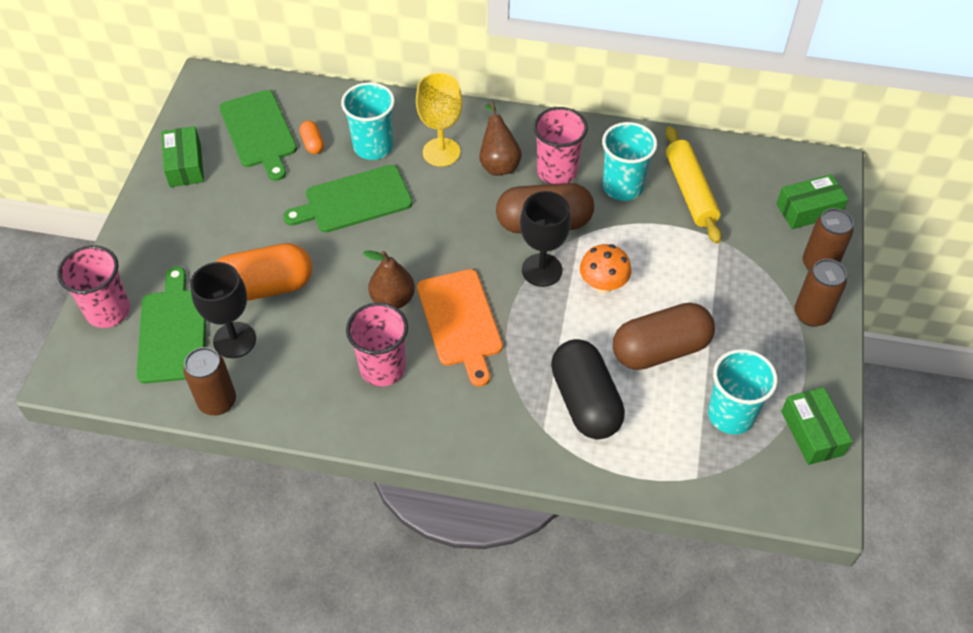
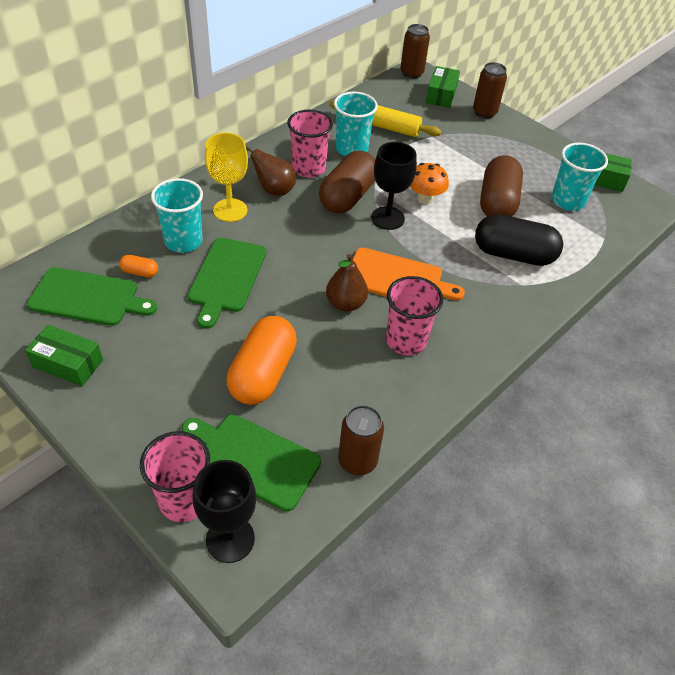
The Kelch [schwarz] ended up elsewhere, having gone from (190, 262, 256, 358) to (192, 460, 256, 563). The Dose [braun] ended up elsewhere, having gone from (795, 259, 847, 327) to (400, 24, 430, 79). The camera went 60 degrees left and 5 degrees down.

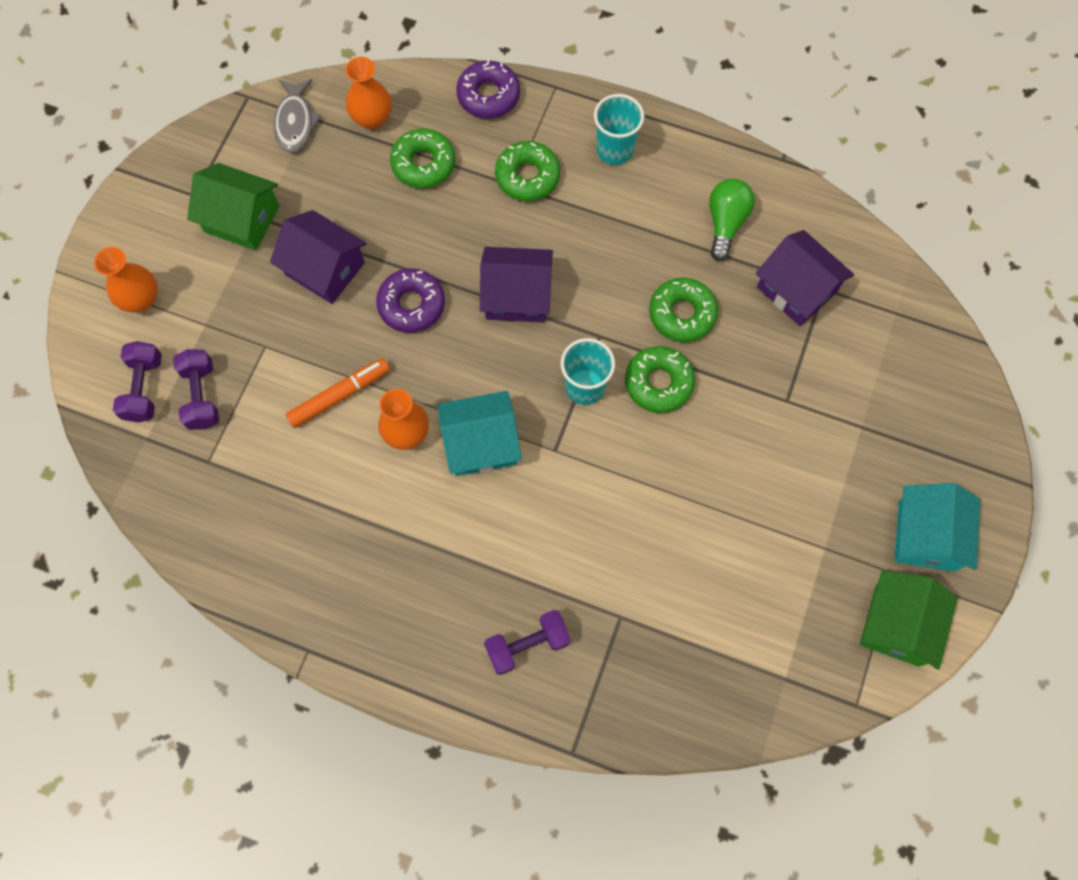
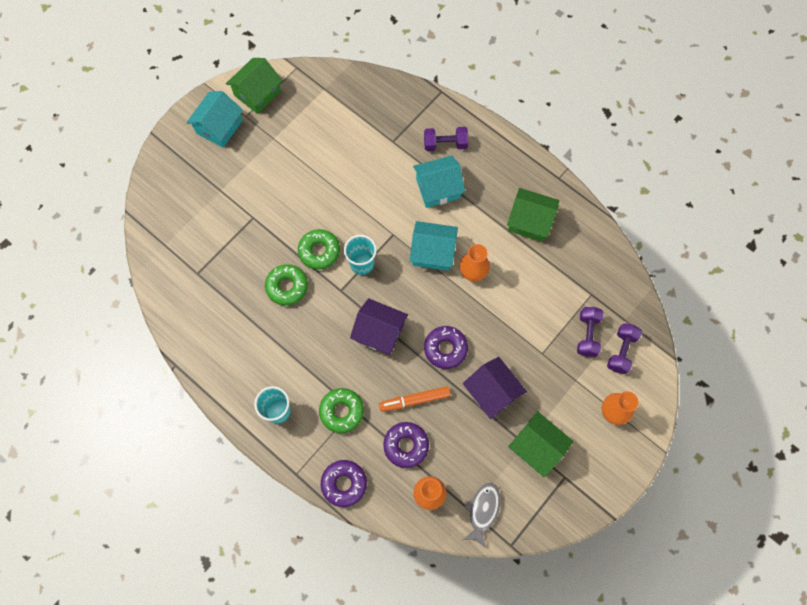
The second view lost the Glühbirne [grün] at (709, 179, 755, 261). The second view lost the Haus [lila] at (756, 230, 854, 326). The second view gained the Haus [türkis] at (413, 156, 465, 208). The second view gained the Haus [grün] at (507, 188, 559, 242). The Filzstift [orange] ended up elsewhere, having gone from (285, 358, 390, 428) to (379, 386, 451, 412). What was the Donut [grün] at (390, 129, 455, 188) turned into the Donut [lila] at (383, 422, 429, 468). The camera went 160 degrees left and 0 degrees up.

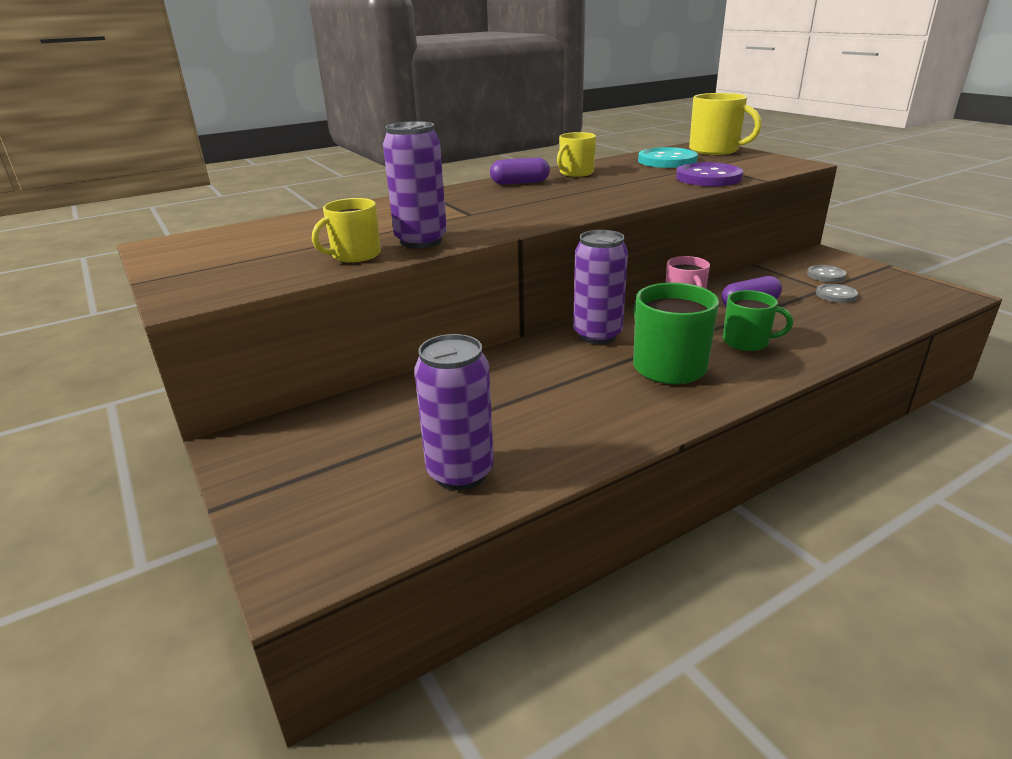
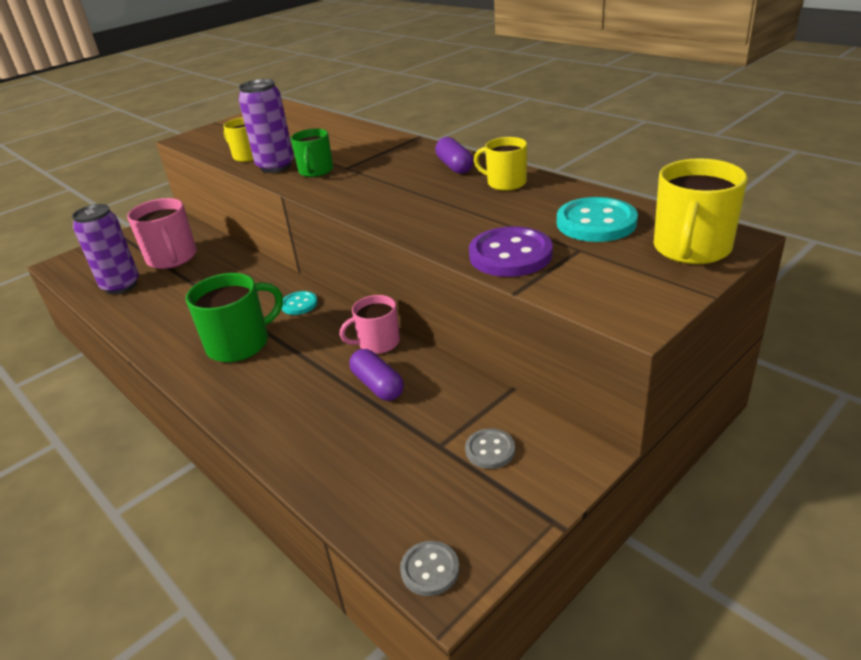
The second view gained the Tasse [rosa] at (127, 198, 197, 269). The Tasse [grün] ended up elsewhere, having gone from (723, 290, 793, 351) to (291, 129, 333, 177). The Knopf [grau] ended up elsewhere, having gone from (816, 284, 858, 303) to (400, 541, 459, 596). Where the Dose [lila] stood at (573, 230, 628, 344), the Knopf [türkis] came to stand at (282, 291, 318, 315). The camera went 80 degrees right and 5 degrees up.

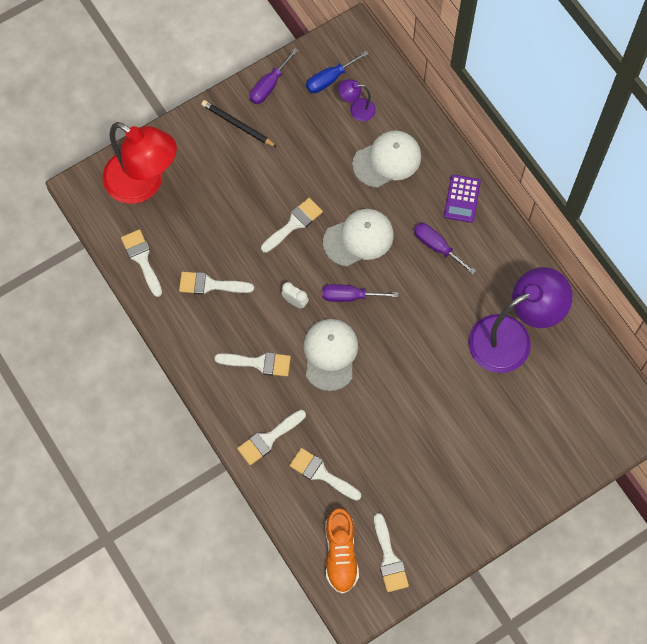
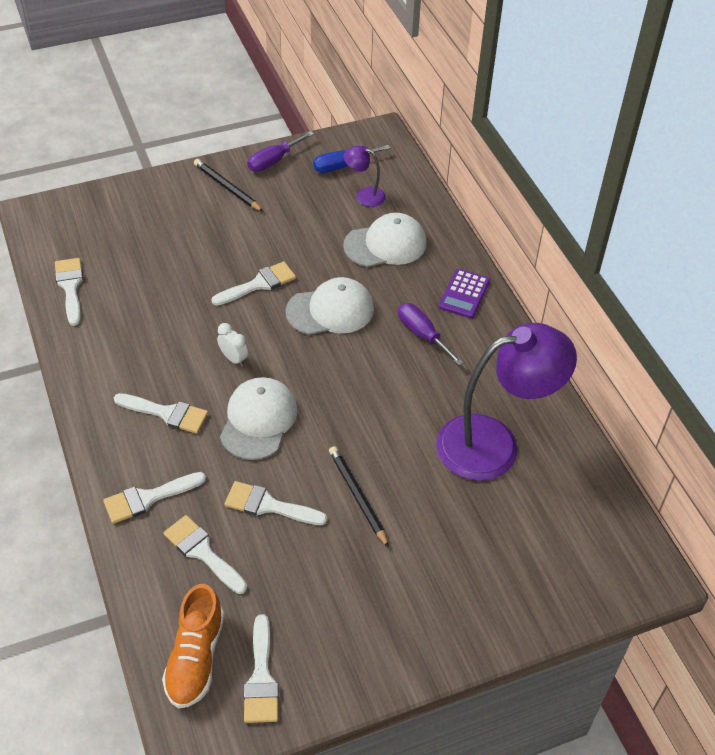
The second view lost the Lampe [rot] at (103, 122, 177, 204). The second view lost the Schraubenzieher [lila] at (322, 284, 398, 302). The second view gained the Bleistift [schwarz] at (329, 446, 389, 548). The Pinsel [weiß] ended up elsewhere, having gone from (179, 272, 254, 295) to (225, 481, 327, 525). The camera went 10 degrees right and 20 degrees down.

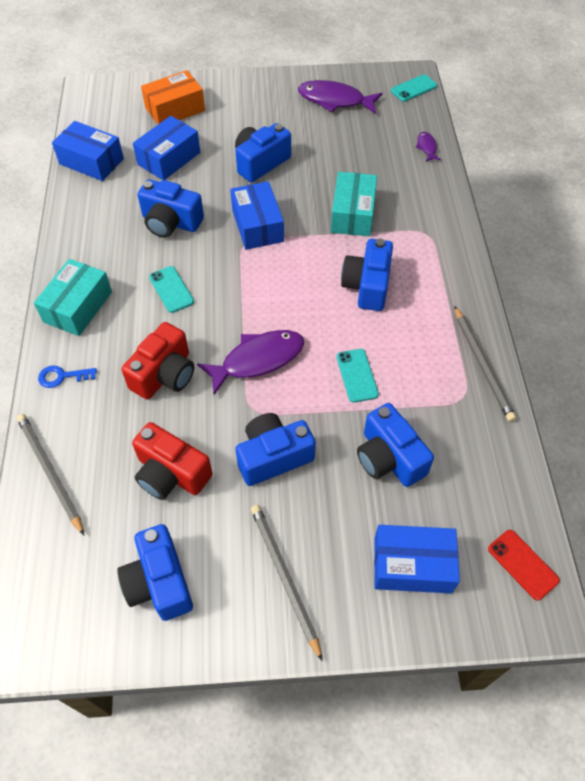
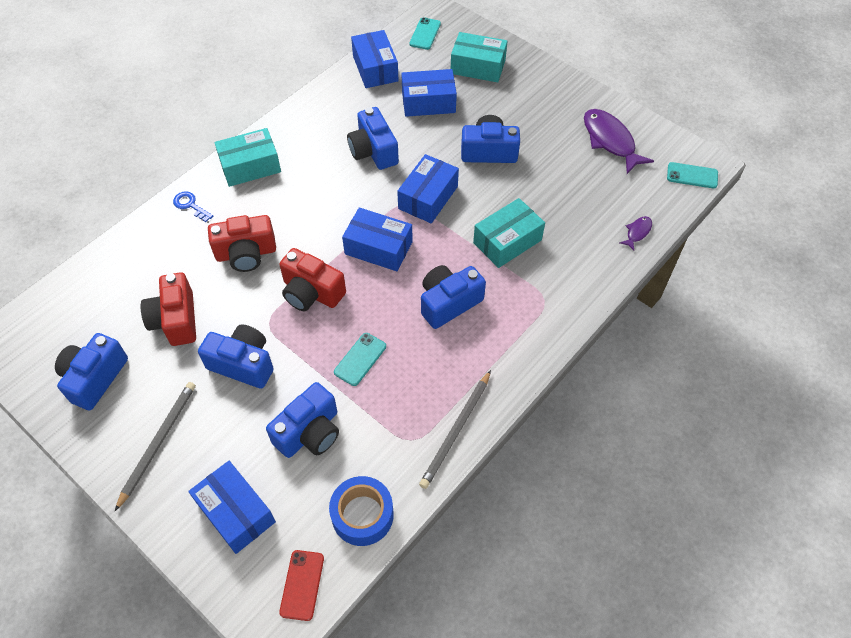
The second view lost the Bleistift [grau] at (17, 414, 84, 535). The second view gained the Klebeband [blau] at (329, 476, 394, 546). The second view gained the Schachtel [blau] at (342, 207, 413, 271). The Handy [türkis] ended up elsewhere, having gone from (149, 266, 194, 313) to (409, 17, 441, 50). Where the Fisch [lila] stood at (197, 330, 304, 395), the Kamera [rot] came to stand at (279, 248, 346, 311). What was the Schachtel [orange] at (141, 70, 205, 125) turned into the Schachtel [türkis] at (451, 32, 507, 82). The Kamera [blau] at (357, 403, 434, 487) ended up facing another way, 150 degrees counterclockwise from before. The camera went 45 degrees right and 0 degrees up.

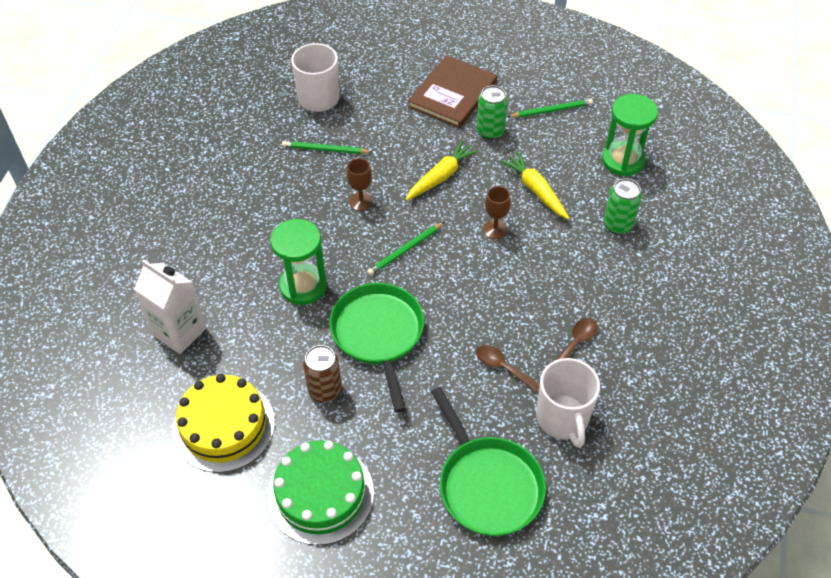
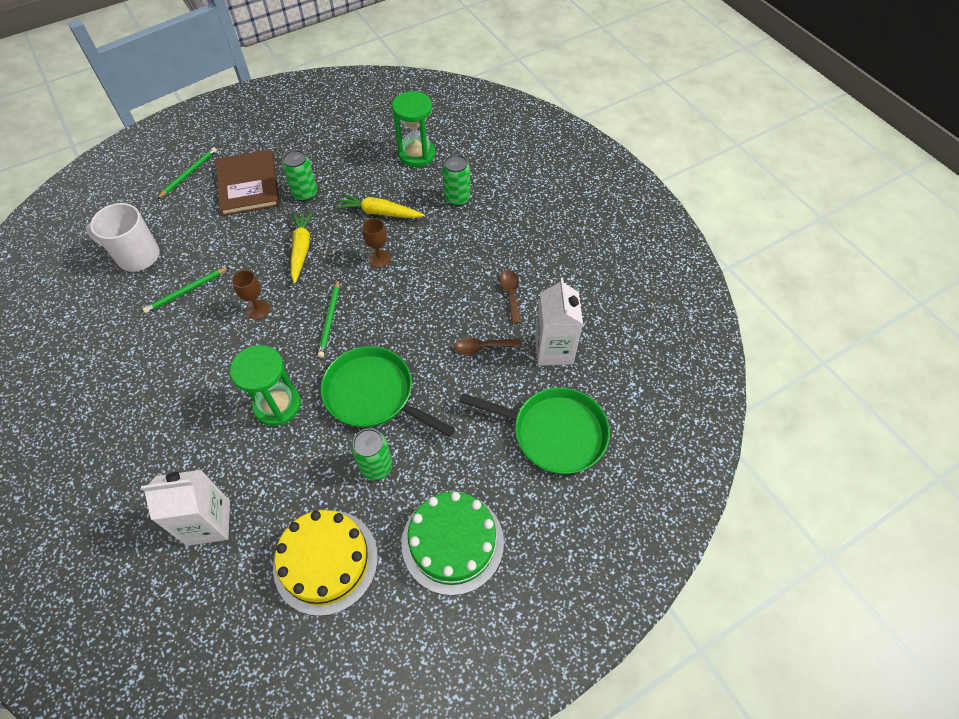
The Bleistift [grün] ended up elsewhere, having gone from (507, 99, 593, 118) to (157, 147, 217, 199). Where the Tasse [weiß] stood at (536, 358, 600, 448), the Getränkekarton [weiß] came to stand at (535, 277, 583, 365). What was the Dose [braun] at (303, 345, 342, 403) turned into the Dose [grün] at (351, 428, 392, 480). The camera went 45 degrees left and 5 degrees up.

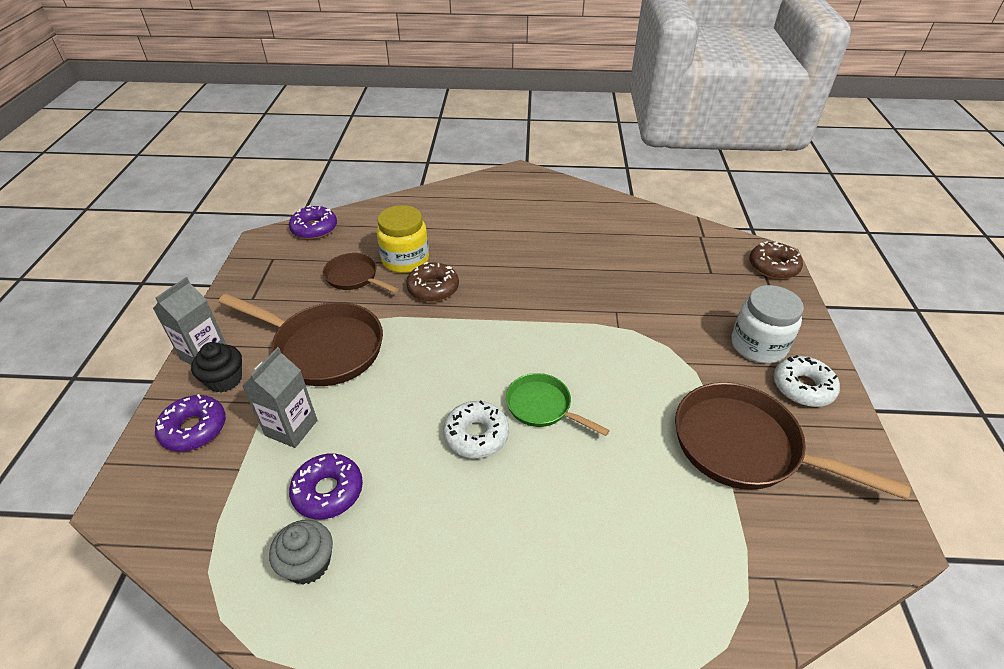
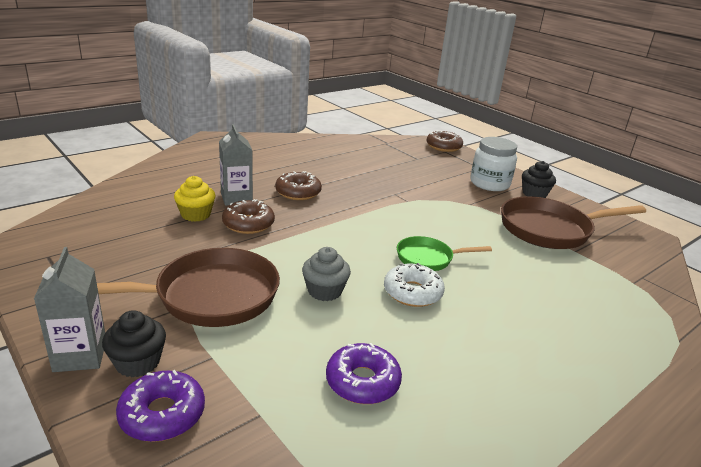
The second view lost the Donut [lila] at (289, 205, 337, 239). The second view lost the Pfanne [braun] at (323, 253, 399, 293). The second view gained the Donut [braun] at (275, 171, 322, 200). The Getränkekarton [grau] ended up elsewhere, having gone from (243, 347, 317, 448) to (219, 124, 253, 206). The Muffin [grau] ended up elsewhere, having gone from (269, 520, 333, 585) to (302, 247, 351, 301). Where the Einmachglas [gelb] stood at (376, 205, 429, 273), the Muffin [gelb] came to stand at (174, 176, 216, 222). Where the Donut [weiß] stood at (773, 355, 840, 407), the Muffin [schwarz] came to stand at (522, 161, 556, 198). The camera went 45 degrees left and 15 degrees down.

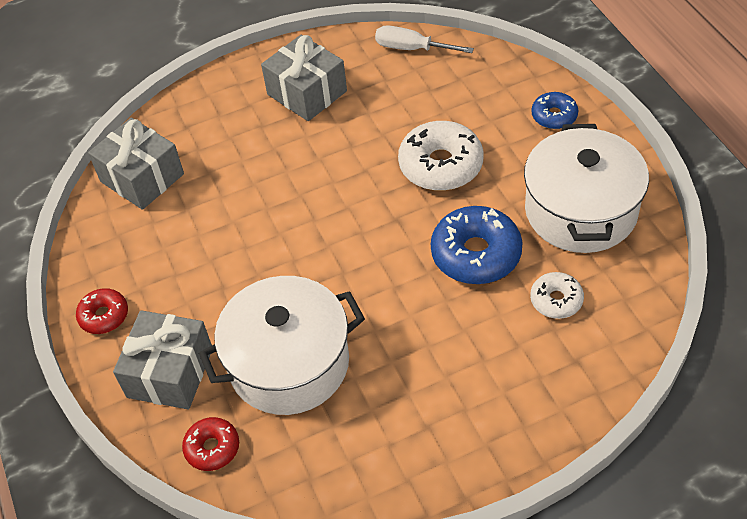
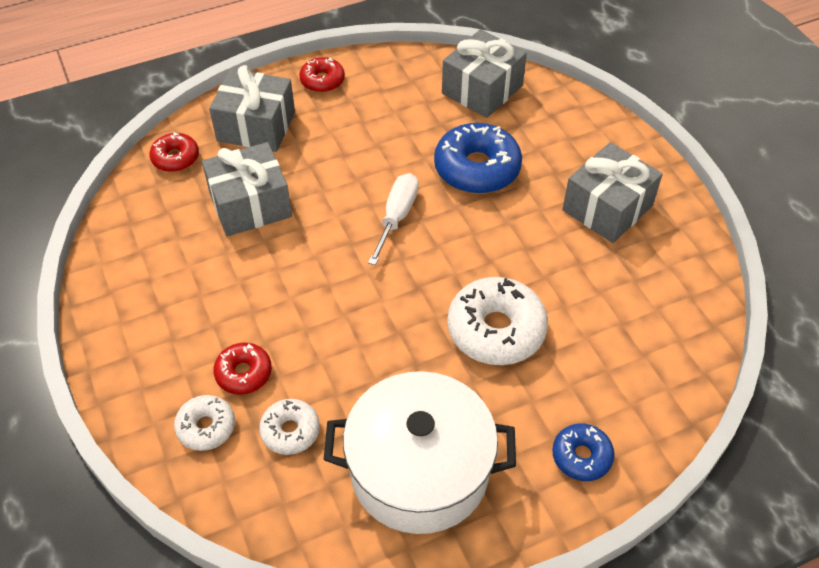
The second view gained the Donut [weiß] at (174, 395, 235, 451). The second view gained the Donut [rot] at (213, 342, 272, 395). The Schraubenzieher [weiß] ended up elsewhere, having gone from (375, 26, 474, 53) to (368, 173, 419, 265). The Donut [blau] ended up elsewhere, having gone from (431, 206, 522, 284) to (434, 123, 522, 194). Where the Kochtopf [weiß] stood at (199, 276, 365, 415), the Geschenk [grau] came to stand at (202, 142, 292, 236). The camera went 85 degrees right and 0 degrees up.

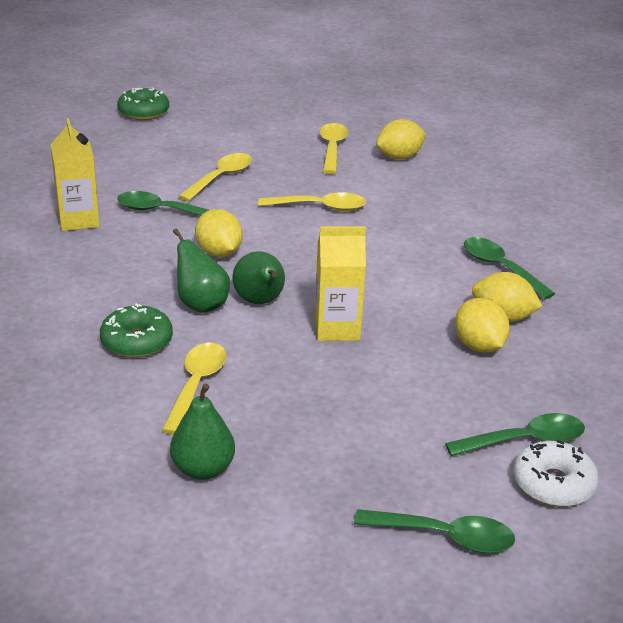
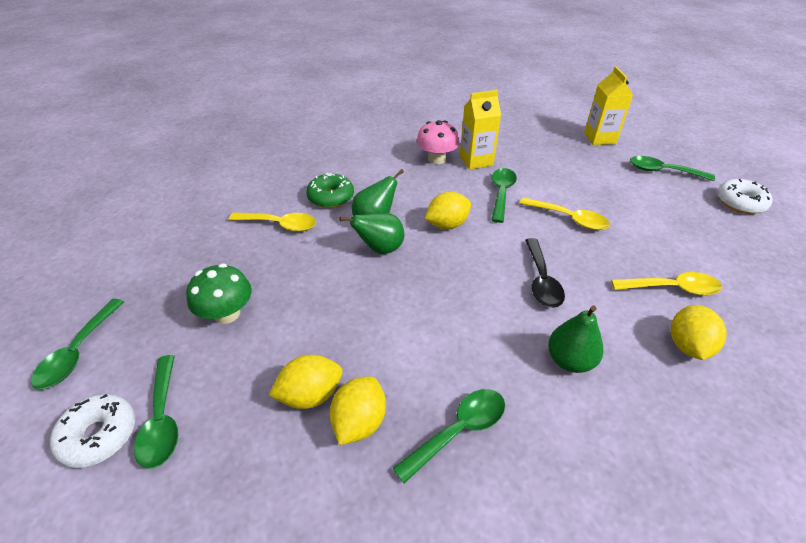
The second view gained the Pilz [grün] at (186, 263, 252, 324). The second view gained the Pilz [rosa] at (416, 120, 460, 164). The second view gained the Donut [weiß] at (717, 179, 772, 214). The Birne [grün] ended up elsewhere, having gone from (170, 384, 235, 480) to (548, 305, 603, 373). The Getränkekarton [gelb] ended up elsewhere, having gone from (315, 226, 366, 341) to (584, 66, 633, 145). Where the Donut [grün] stood at (117, 88, 169, 120), the Löffel [grün] came to stand at (630, 156, 715, 181). What was the Löffel [gelb] at (258, 192, 366, 211) turned into the Löffel [schwarz] at (525, 238, 565, 308). The Zitrone [gelb] at (376, 119, 426, 159) ended up facing another way, 45 degrees clockwise from before. The camera went 90 degrees right and 10 degrees up.

